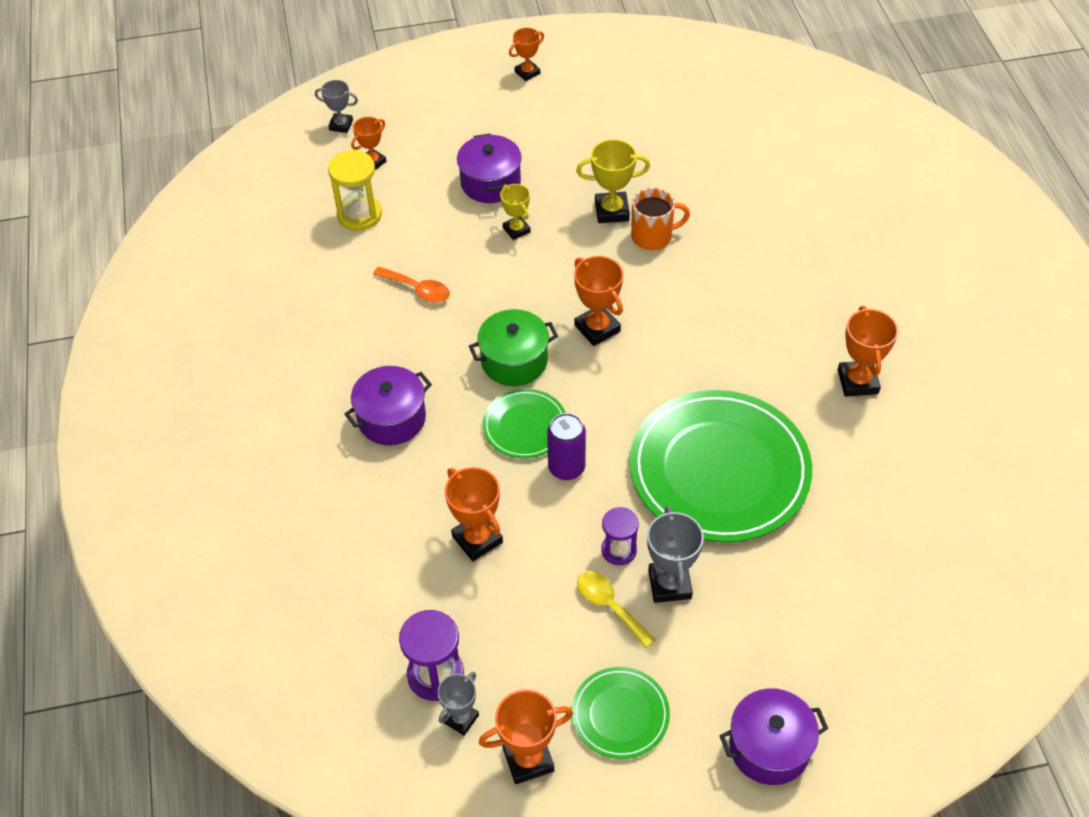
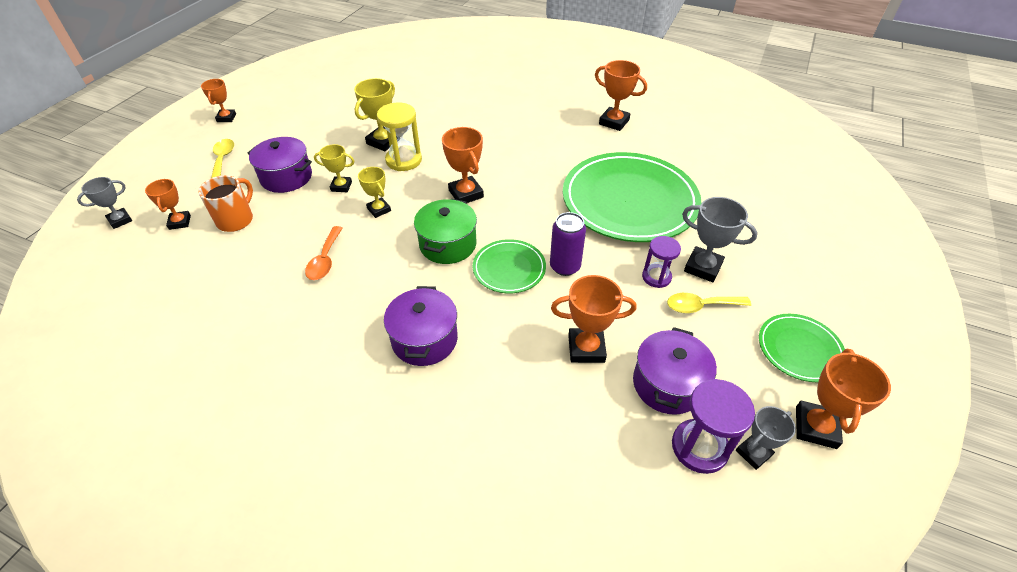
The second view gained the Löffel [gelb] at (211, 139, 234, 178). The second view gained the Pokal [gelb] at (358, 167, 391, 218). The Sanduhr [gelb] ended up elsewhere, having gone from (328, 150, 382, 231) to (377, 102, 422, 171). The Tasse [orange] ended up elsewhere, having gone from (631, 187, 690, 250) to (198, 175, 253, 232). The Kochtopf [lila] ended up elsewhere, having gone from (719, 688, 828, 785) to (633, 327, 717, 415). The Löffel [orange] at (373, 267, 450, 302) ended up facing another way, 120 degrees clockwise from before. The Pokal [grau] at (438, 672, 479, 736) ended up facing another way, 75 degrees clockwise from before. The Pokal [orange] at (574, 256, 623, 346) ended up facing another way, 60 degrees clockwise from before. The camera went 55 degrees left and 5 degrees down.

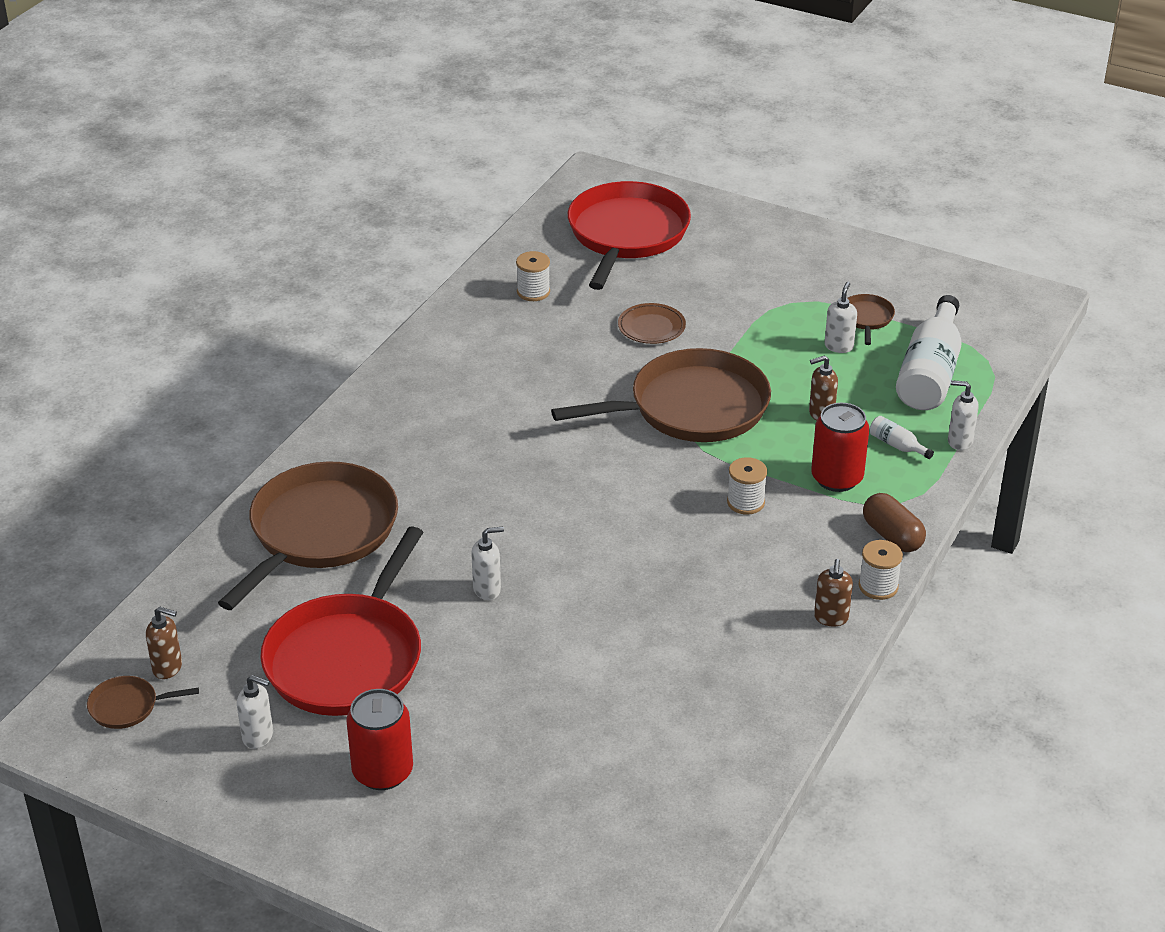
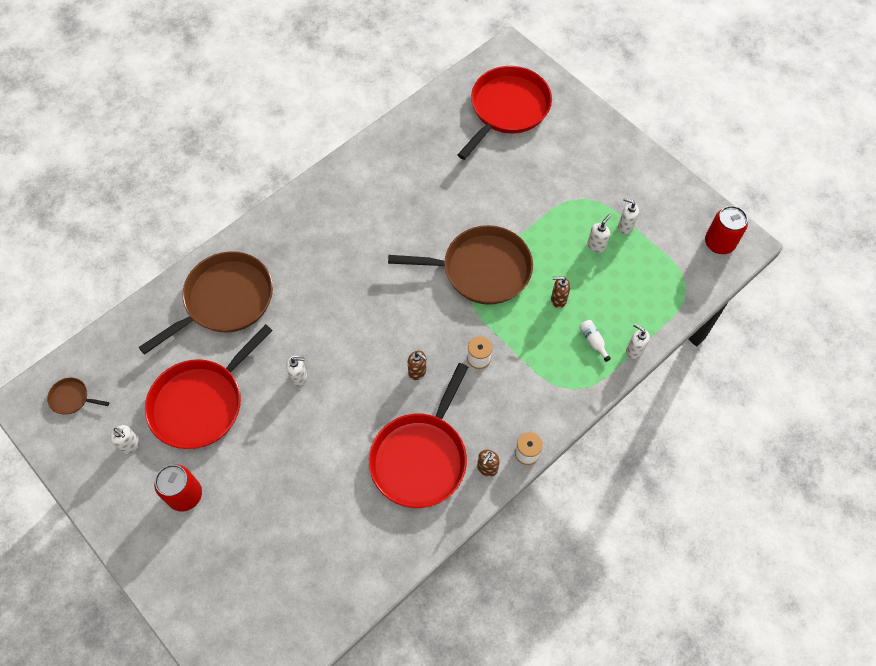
The second view lost the Garnrolle [weiß] at (516, 251, 550, 301). The second view lost the Teller [braun] at (618, 303, 686, 344). The second view lost the Kapsel [braun] at (863, 493, 926, 552). The second view lost the Flasche [weiß] at (896, 295, 962, 410). The second view gained the Pfanne [rot] at (369, 363, 468, 508). The Seifenspender [braun] ended up elsewhere, having gone from (146, 607, 182, 679) to (408, 350, 427, 380). The Dose [rot] ended up elsewhere, having gone from (811, 403, 869, 492) to (705, 206, 748, 254). Where the Pfanne [braun] stood at (847, 294, 895, 345), the Seifenspender [weiß] came to stand at (618, 198, 639, 234). The camera went 20 degrees right and 25 degrees up.

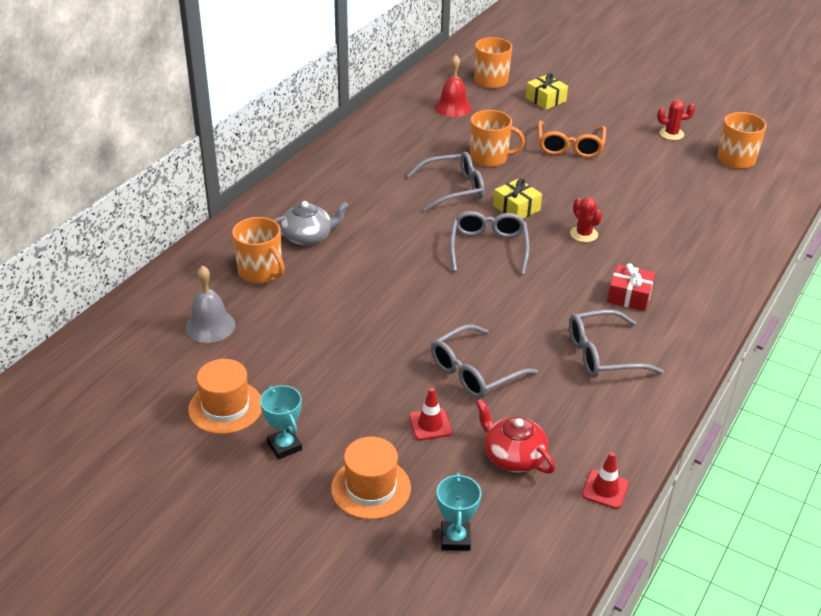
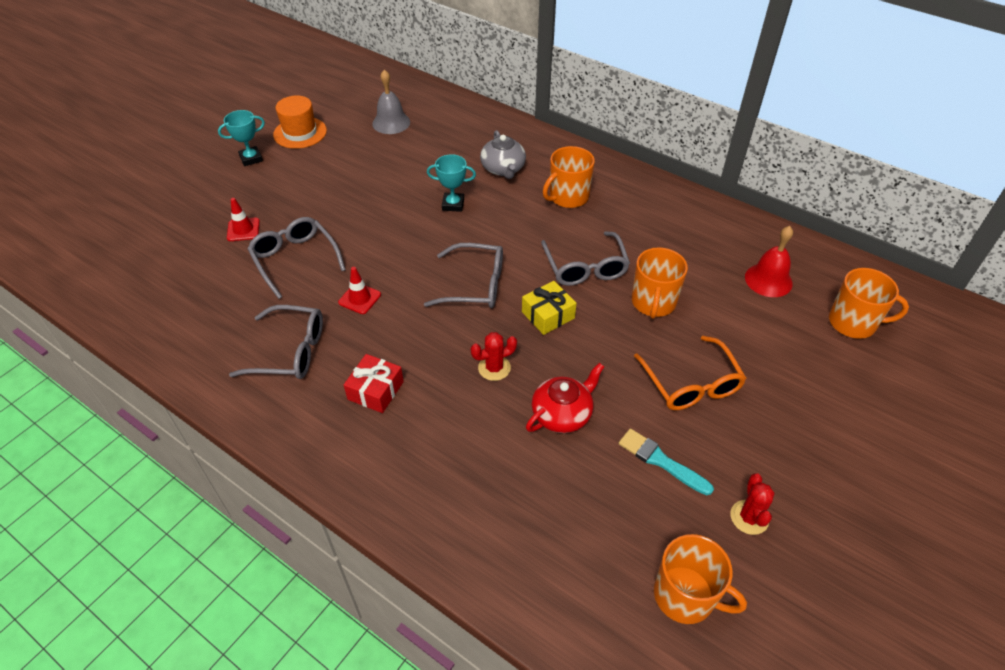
The second view lost the Hut [orange] at (331, 437, 411, 520). The second view lost the Geschenk [gelb] at (526, 73, 568, 110). The second view gained the Pinsel [türkis] at (619, 429, 714, 495). The Tasse [orange] ended up elsewhere, having gone from (232, 217, 284, 284) to (543, 146, 595, 208). The Pokal [türkis] ended up elsewhere, having gone from (437, 473, 481, 551) to (427, 154, 476, 212). The Teekanne [rot] ended up elsewhere, having gone from (476, 399, 555, 474) to (526, 363, 604, 433). The Leitkegel [rot] ended up elsewhere, having gone from (582, 452, 629, 509) to (338, 267, 381, 314). The Brille [orange] at (538, 120, 606, 158) ended up facing another way, 120 degrees counterclockwise from before. The Brille [grau] at (569, 310, 664, 378) ended up facing another way, 105 degrees clockwise from before. The camera went 95 degrees right and 10 degrees up.

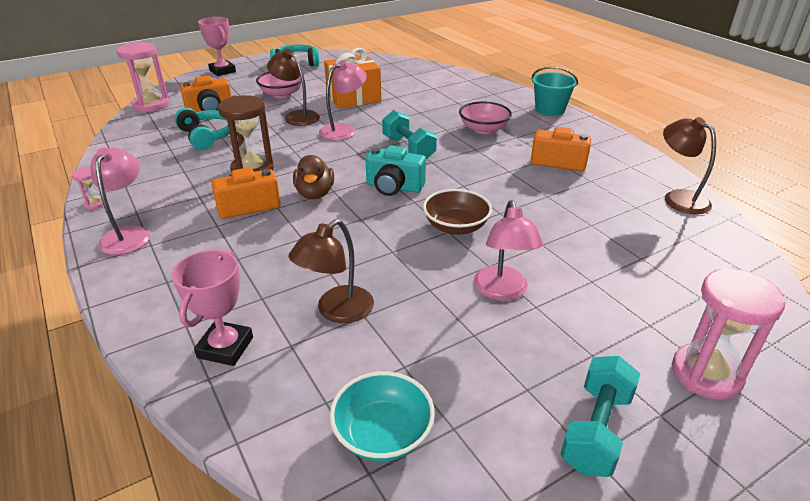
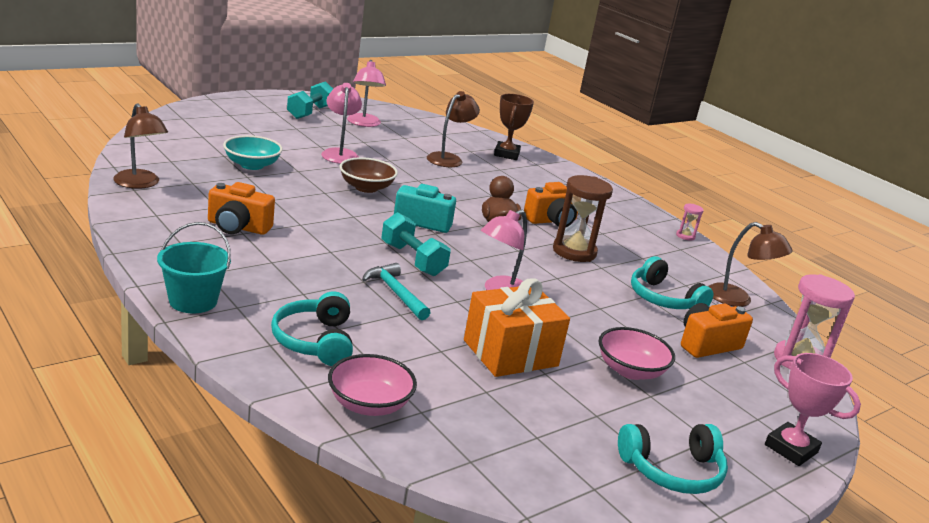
The second view lost the Sanduhr [rosa] at (672, 268, 786, 400). The second view gained the Kopfhörer [türkis] at (271, 291, 353, 366). The second view gained the Hammer [türkis] at (362, 263, 430, 320). The Lampe [rosa] ended up elsewhere, having gone from (90, 148, 150, 255) to (347, 60, 386, 127). The Lampe [braun] ended up elsewhere, having gone from (267, 49, 320, 126) to (708, 222, 793, 307). The Schüssel [türkis] ended up elsewhere, having gone from (330, 371, 435, 461) to (223, 135, 283, 170). The Schüssel [rosa] ended up elsewhere, having gone from (459, 102, 512, 134) to (328, 354, 417, 416). What was the Pokal [rosa] at (172, 250, 253, 366) turned into the Pokal [braun] at (494, 94, 534, 160). The camera went 170 degrees right and 10 degrees down.

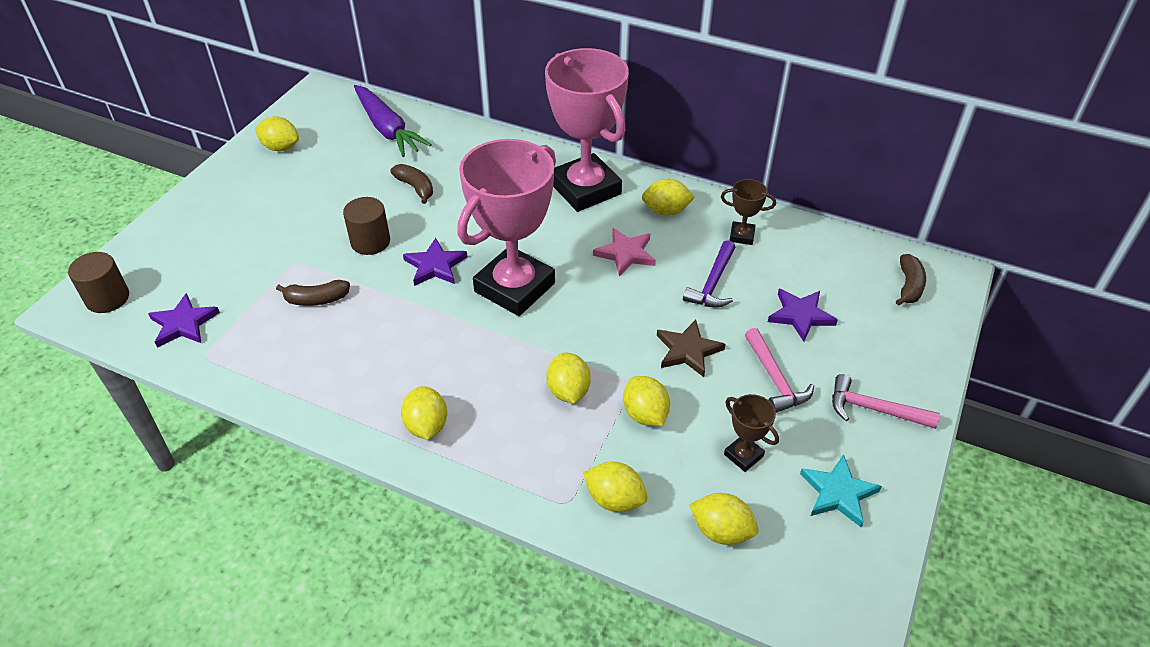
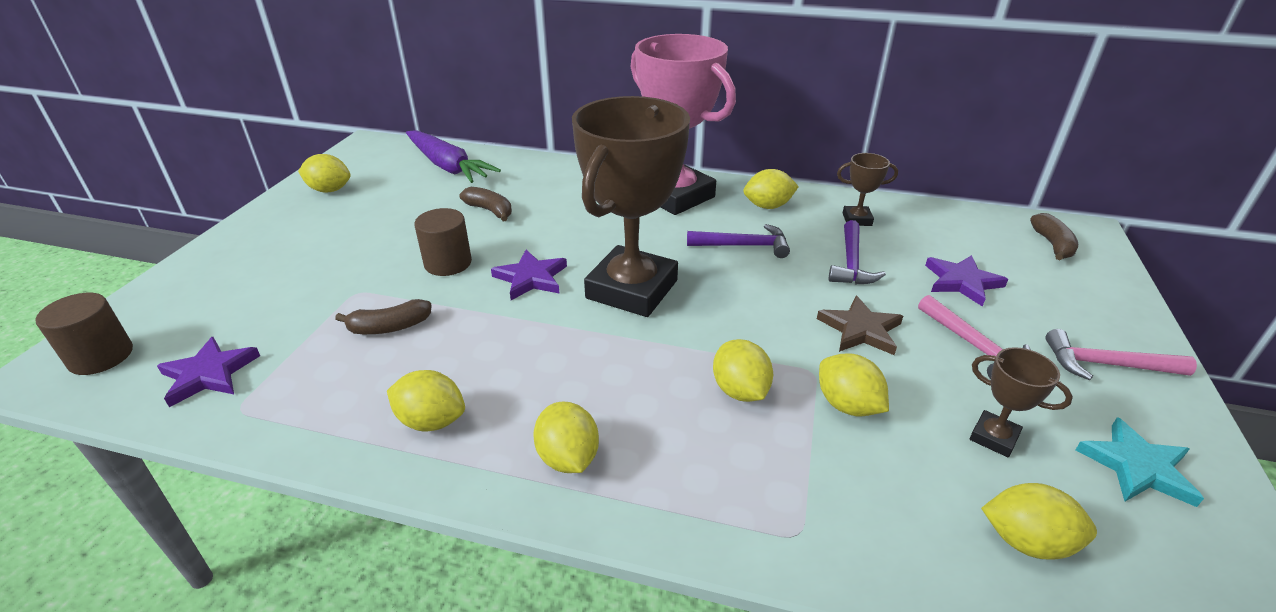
The Zitrone [gelb] ended up elsewhere, having gone from (583, 462, 648, 512) to (387, 370, 465, 431). Where the Stern [rosa] stood at (593, 228, 656, 276), the Hammer [lila] came to stand at (687, 224, 790, 258). What was the Pokal [rosa] at (457, 139, 556, 316) turned into the Pokal [braun] at (572, 96, 690, 317). The camera went 10 degrees left and 10 degrees down.

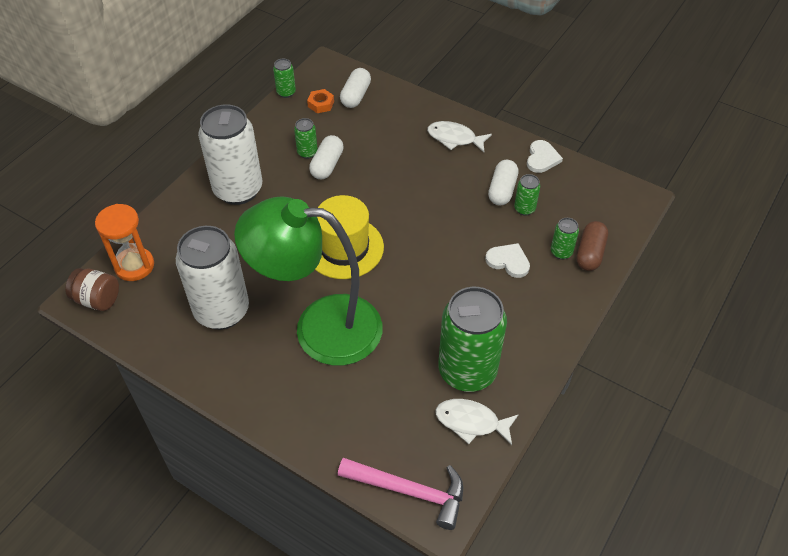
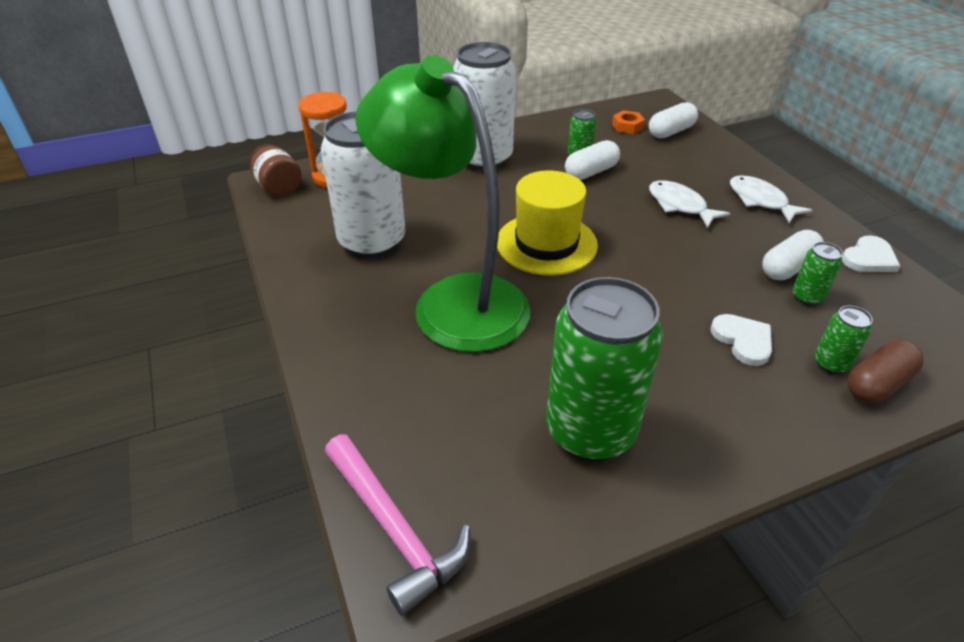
The second view lost the Dose [grün] at (273, 59, 296, 98). The Fisch [weiß] ended up elsewhere, having gone from (436, 399, 518, 445) to (649, 180, 730, 228). The camera went 35 degrees right and 10 degrees down.

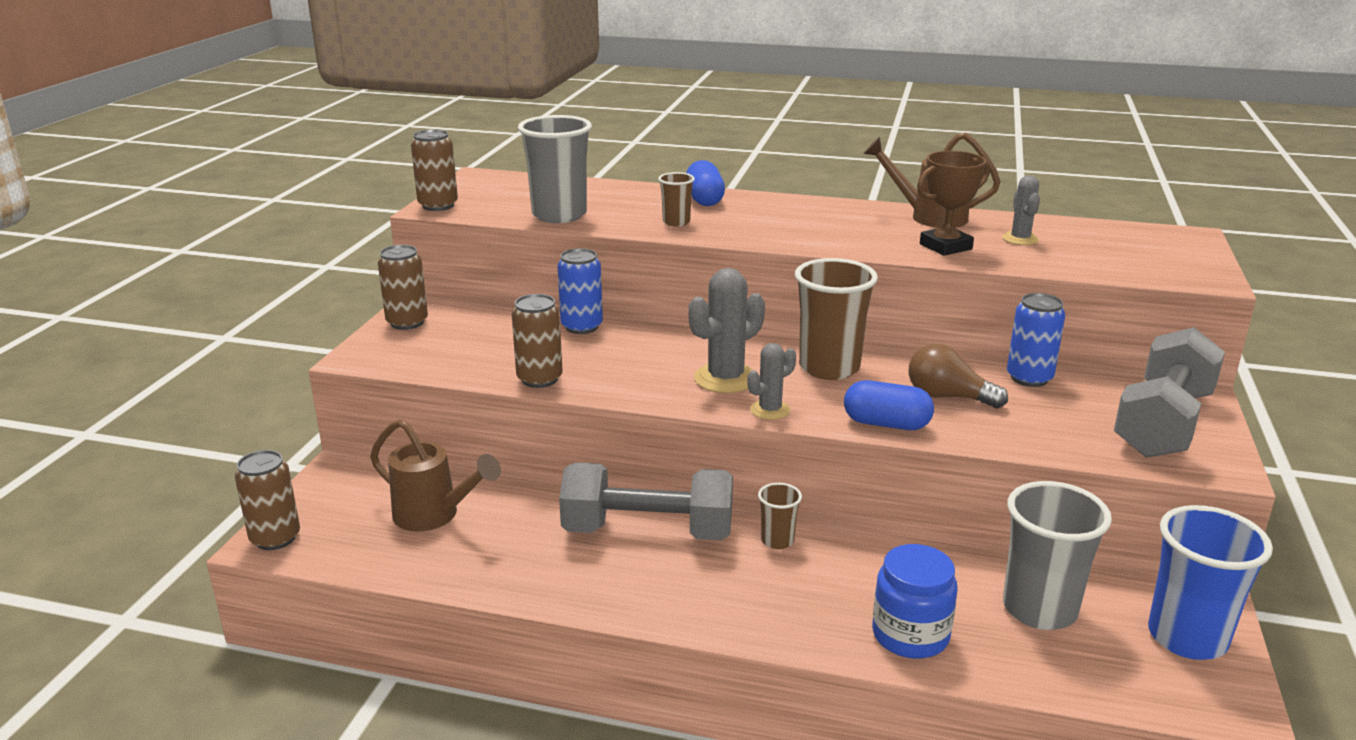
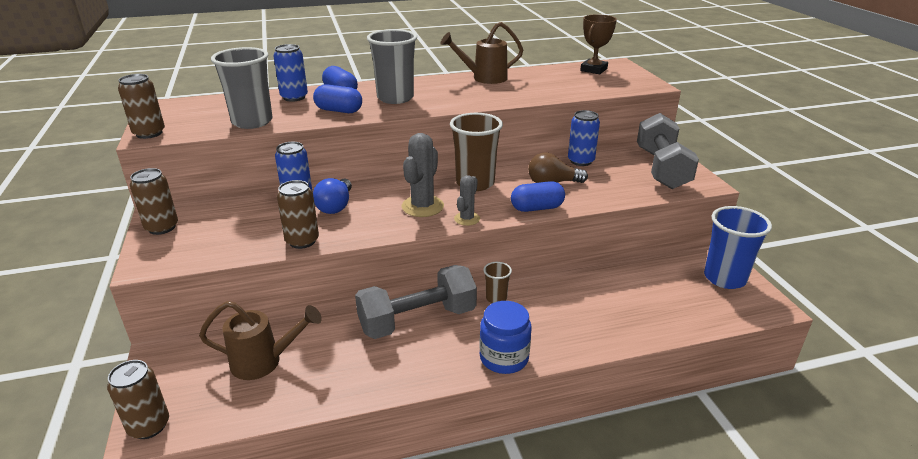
The second view lost the Kaktus [grau] at (1002, 175, 1040, 245). The second view gained the Dose [blau] at (273, 44, 308, 102). The second view gained the Glühbirne [blau] at (313, 178, 352, 214). The Einmachglas [blau] ended up elsewhere, having gone from (872, 544, 957, 659) to (479, 301, 532, 374). The Pokal [braun] ended up elsewhere, having gone from (917, 151, 990, 256) to (580, 14, 617, 74). The Becher [grau] ended up elsewhere, having gone from (1003, 481, 1112, 630) to (367, 29, 417, 104). Where the Becher [braun] stood at (658, 172, 695, 226), the Kapsel [blau] came to stand at (313, 84, 362, 113). The camera went 30 degrees left and 5 degrees up.

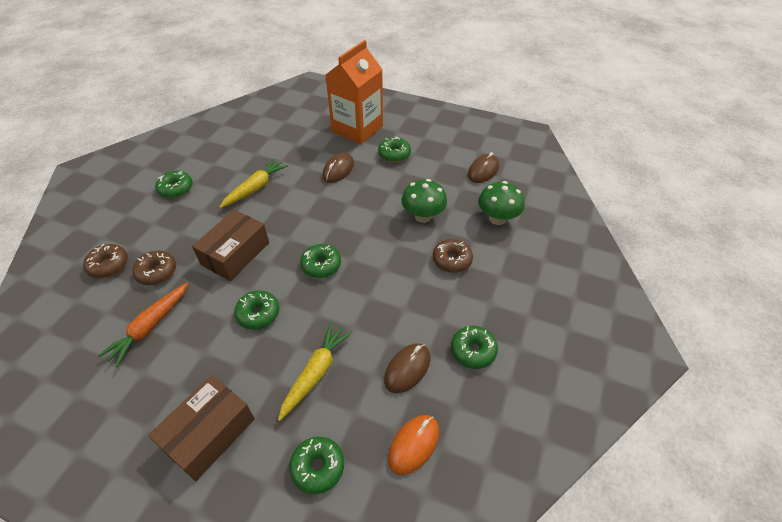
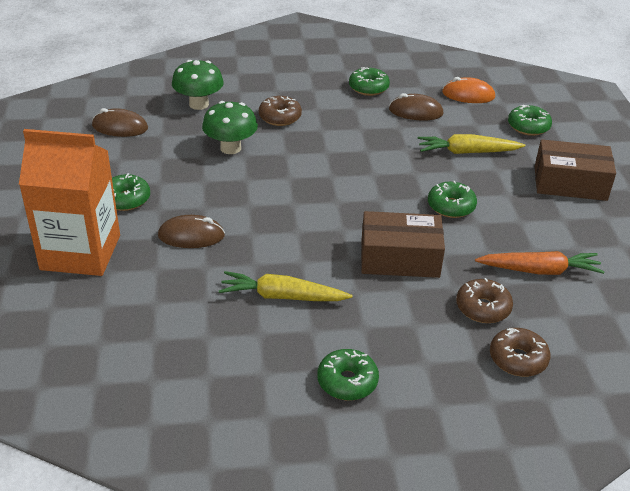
The second view lost the Donut [grün] at (300, 244, 341, 278). The camera went 120 degrees left and 10 degrees down.

